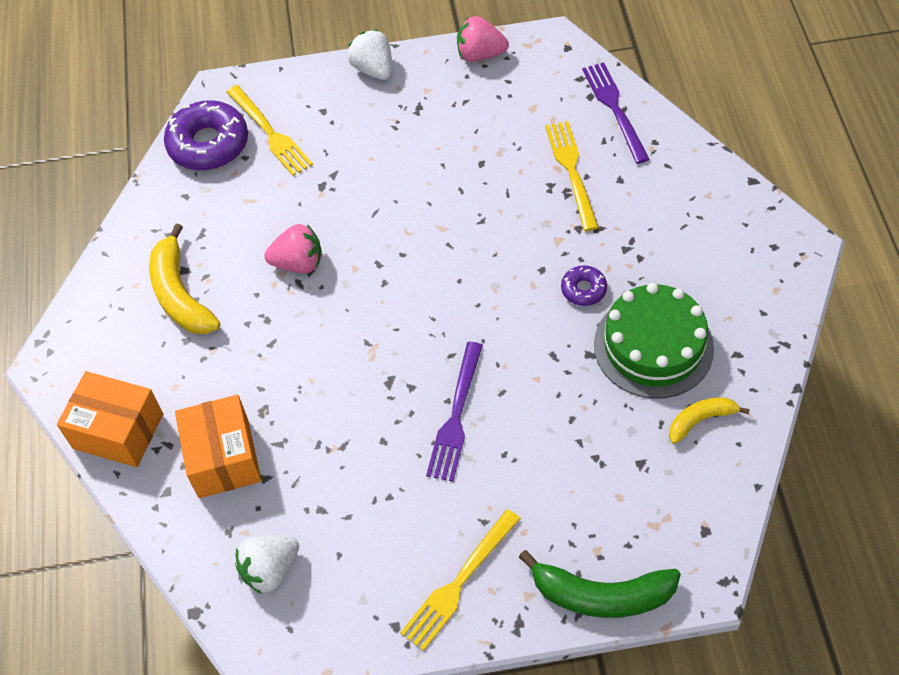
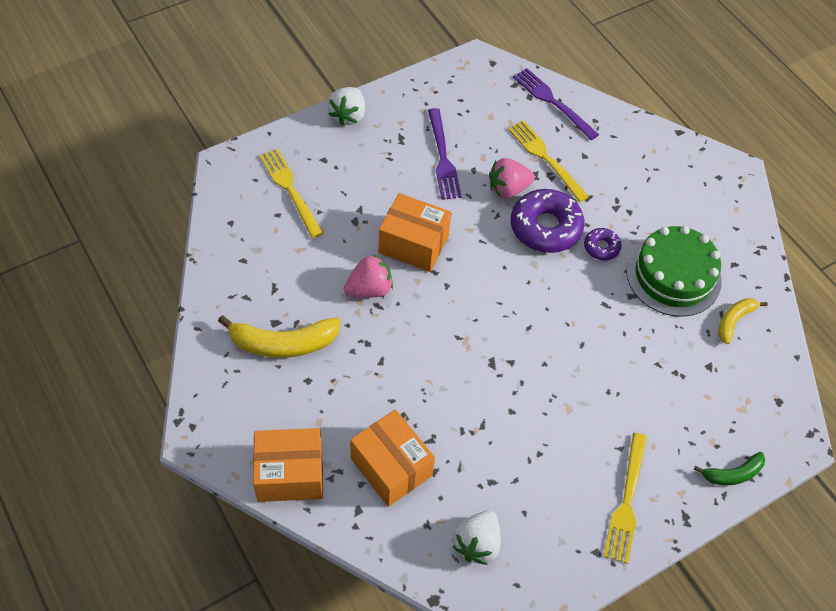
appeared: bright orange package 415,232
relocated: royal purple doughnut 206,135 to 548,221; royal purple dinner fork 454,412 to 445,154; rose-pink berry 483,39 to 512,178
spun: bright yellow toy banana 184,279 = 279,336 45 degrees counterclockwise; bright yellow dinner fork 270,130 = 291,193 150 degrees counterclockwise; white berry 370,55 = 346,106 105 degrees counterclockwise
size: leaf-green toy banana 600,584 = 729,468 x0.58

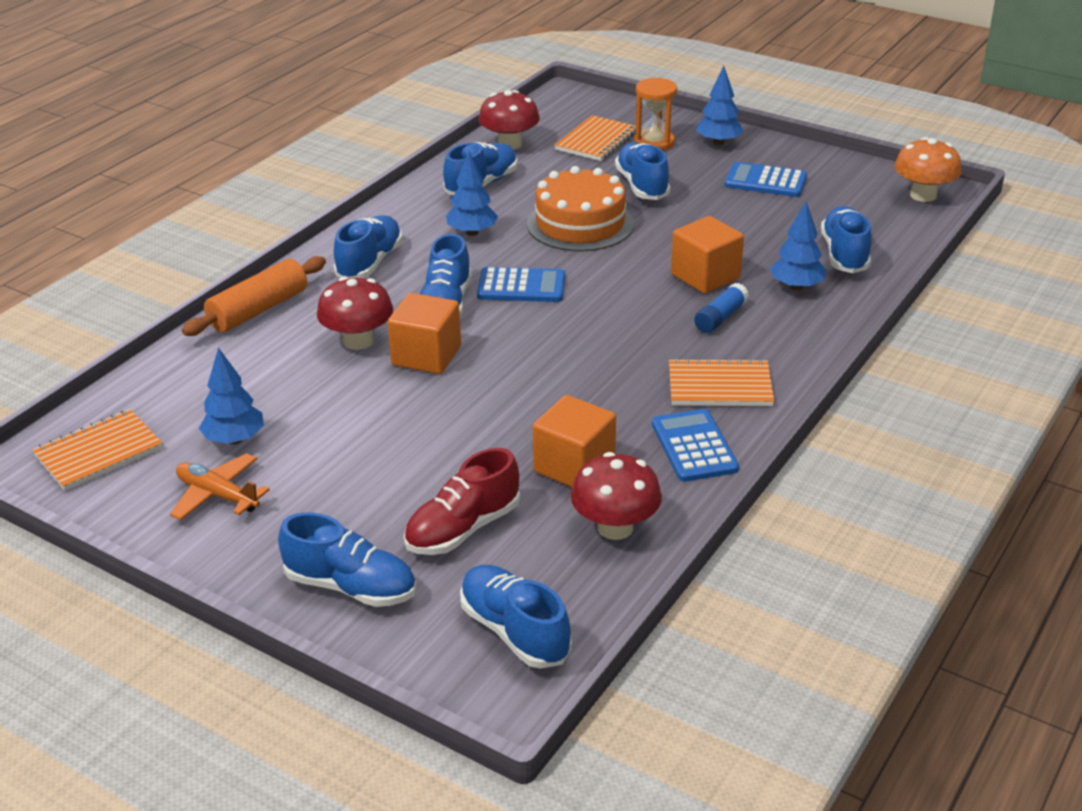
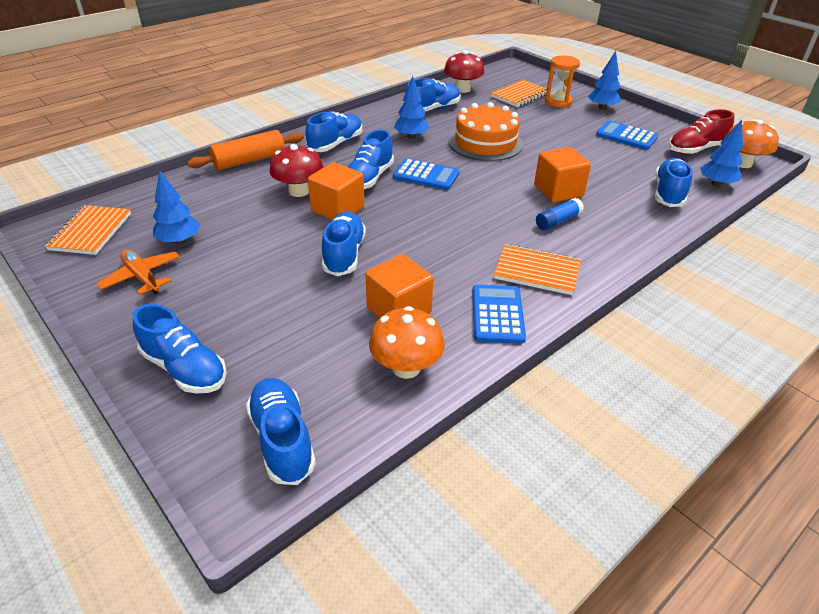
relocated: scarlet lace-up shoe 462,501 to 701,131; royal blue lace-up shoe 642,171 to 344,243; royal blue tree 798,246 to 721,153
colour: scarlet mushroom 616,496 to bright orange mushroom 407,342
spun: bright orange notebook 98,450 = 88,230 60 degrees counterclockwise

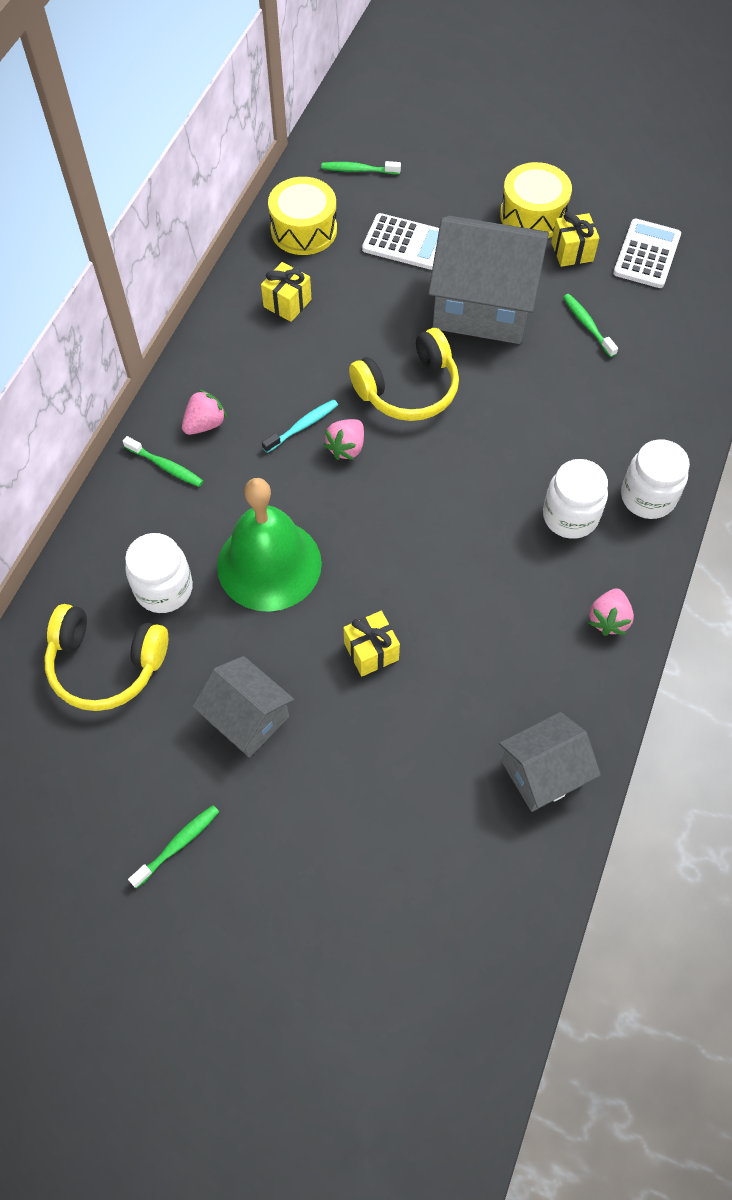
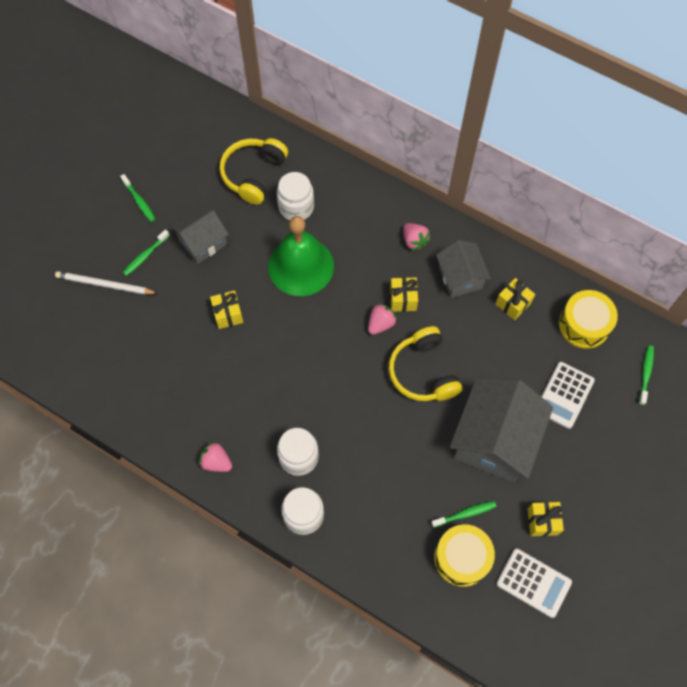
appeared: white pencil 106,283
relocated: leaf-green toothbrush 163,461 to 146,252; gray house 550,762 to 463,269; bright yellow toy drum 536,200 to 464,555
exchanged: aqua toothbrush 300,426 to bright yellow gift 404,294
spun: rose-pink berry 343,439 = 383,319 90 degrees clockwise

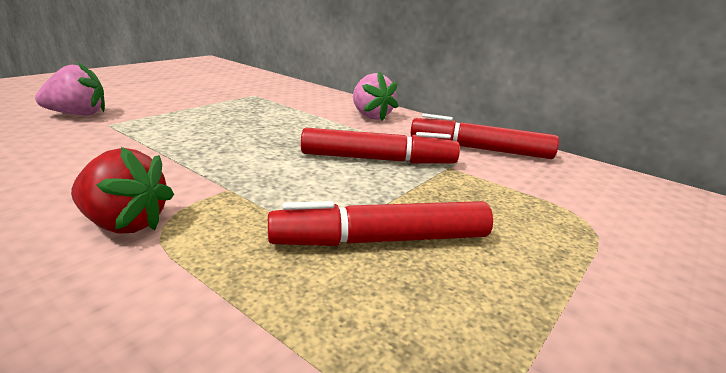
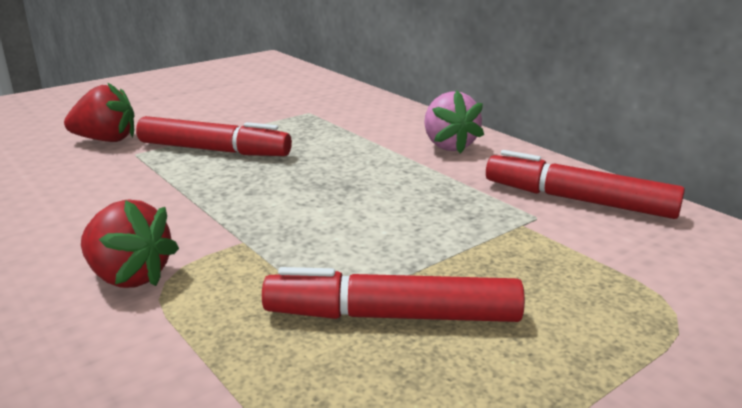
relocated: scarlet felt pen 380,146 to 214,136
colour: rose-pink berry 70,89 to scarlet berry 99,112

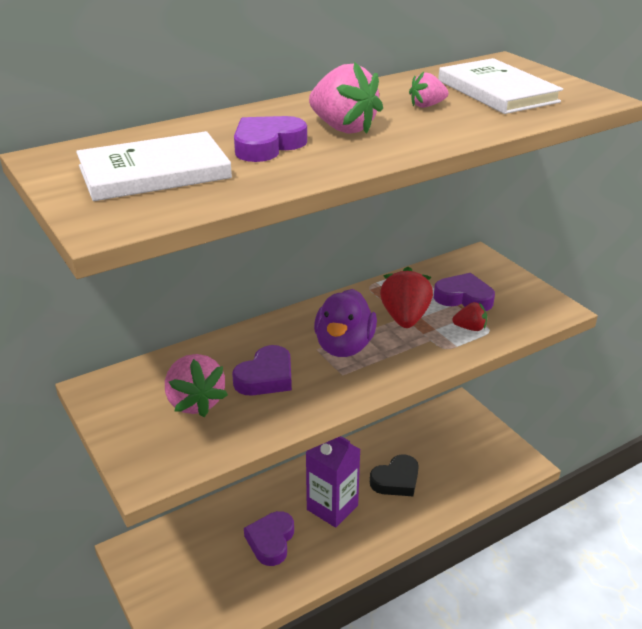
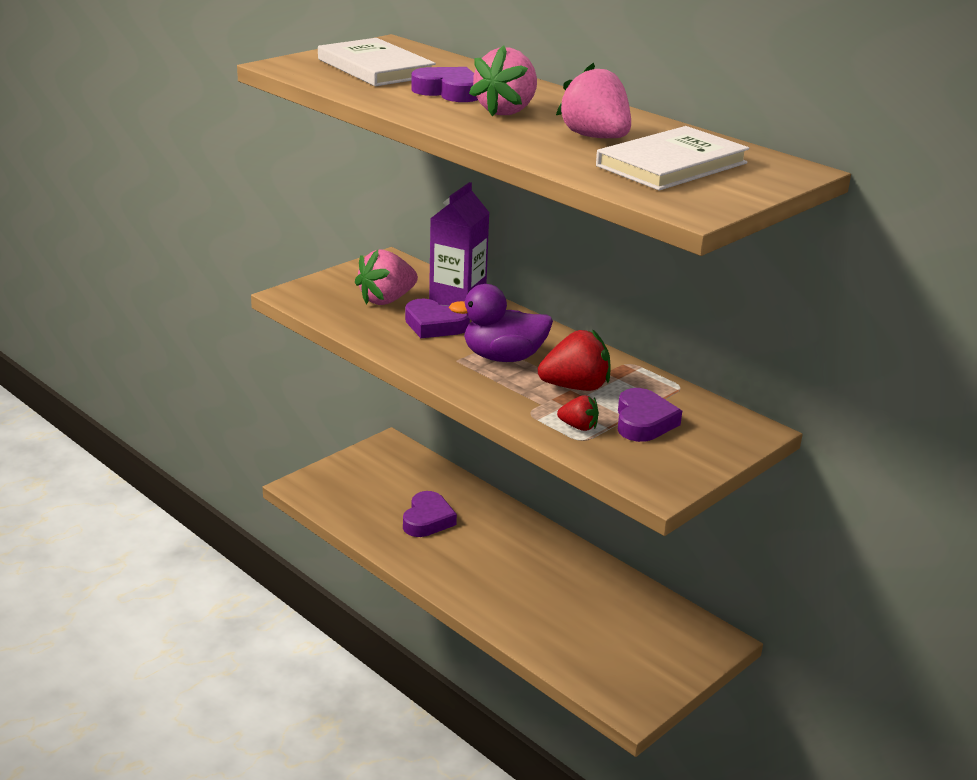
missing: ebony heart 394,475
relocated: royal purple juice carton 333,482 to 459,243
spun: royal purple heart 269,538 = 430,514 105 degrees clockwise; scarlet berry 469,316 = 578,413 60 degrees counterclockwise
size: rose-pink berry 429,90 = 593,100 x1.84

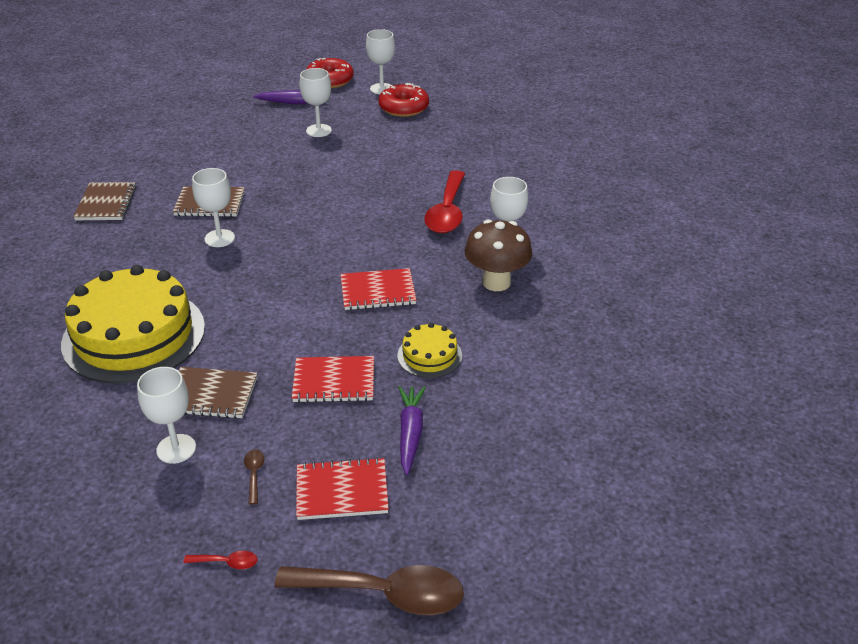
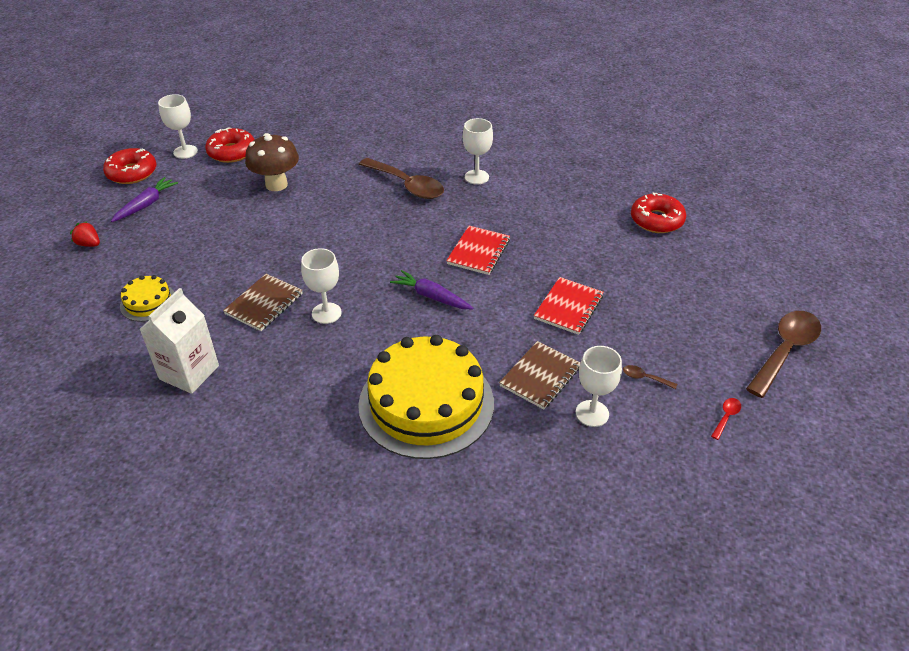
missing: scarlet notebook 342,488; white goblet 315,102
appeared: scarlet berry 85,234; scarlet doughnut 658,212
relocated: bright yellow cake 429,350 to 147,298; royal purple root vegetable 412,430 to 431,289; dark brown mushroom 498,255 to 272,162
exchanged: dark brown notebook 105,201 to white juice carton 179,341
colour: scarlet teaspoon 444,202 to dark brown teaspoon 401,178

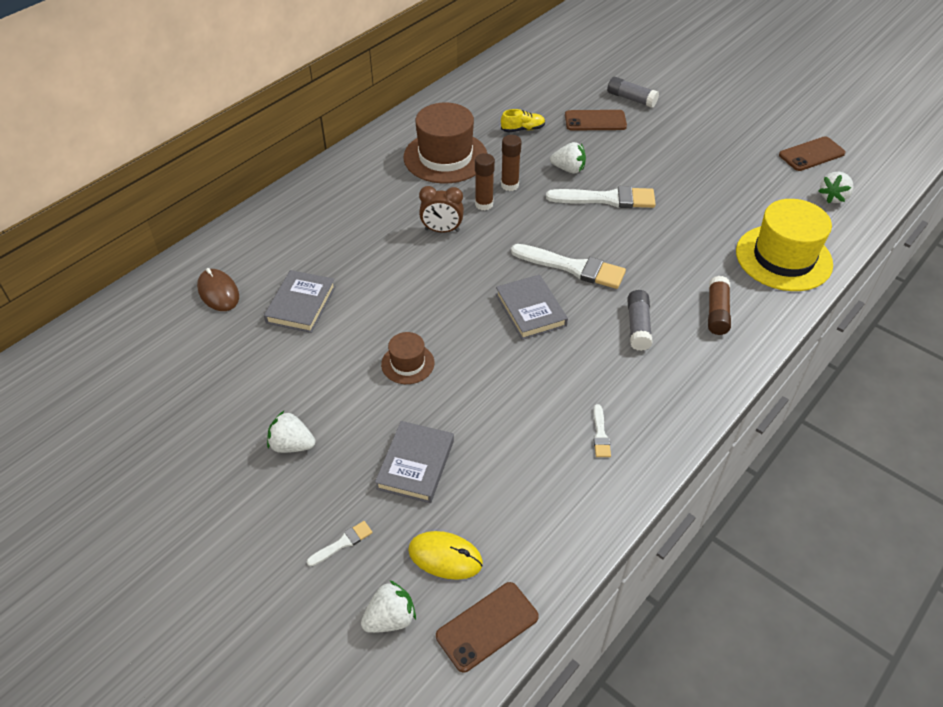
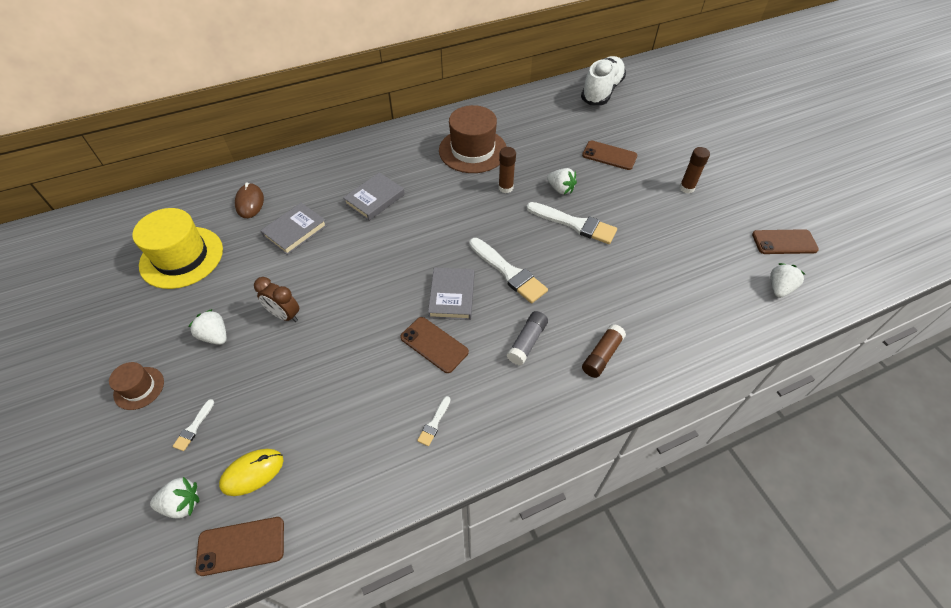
missing: bright yellow lace-up shoe 523,121; gray stick of glue 633,92
appeared: dark brown phone 434,345; white lace-up shoe 603,80
relocated: gray hardcover 414,462 to 374,197; dark brown top hat 407,358 to 136,386; dark brown bedside clock 441,209 to 276,299; dark brown stick of glue 485,181 to 694,170; bright yellow top hat 784,245 to 177,248
spun: white paint brush 340,543 = 193,425 120 degrees clockwise; bright yellow PC mouse 445,555 = 251,472 75 degrees counterclockwise; white berry 836,187 = 787,280 150 degrees clockwise

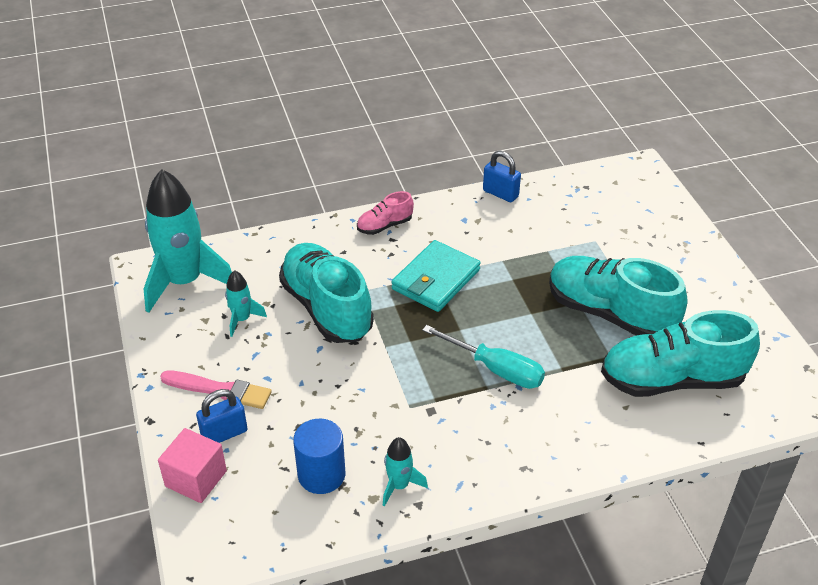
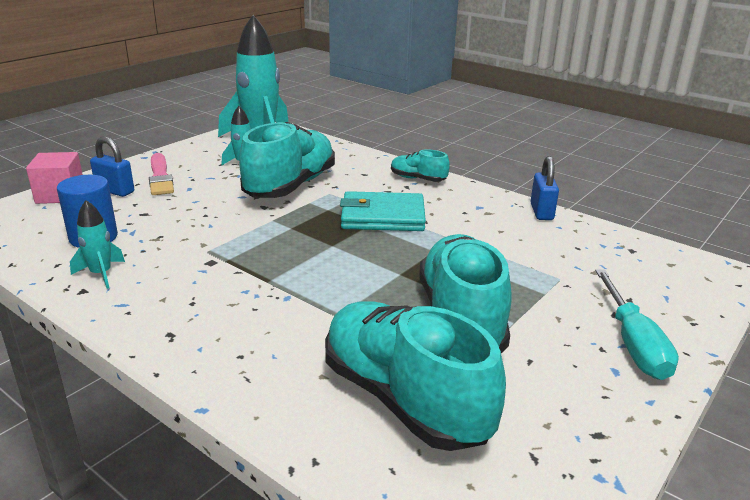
relocated: aqua screwdriver 483,357 to 637,324
colour: rose-pink lace-up shoe 385,213 to aqua lace-up shoe 420,165

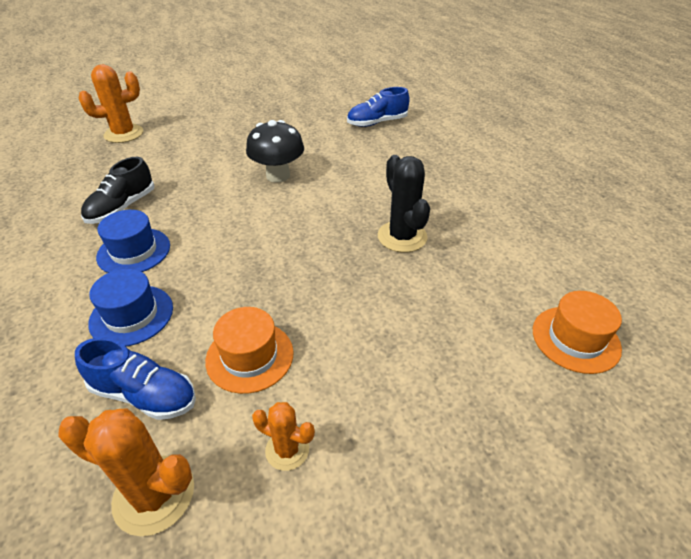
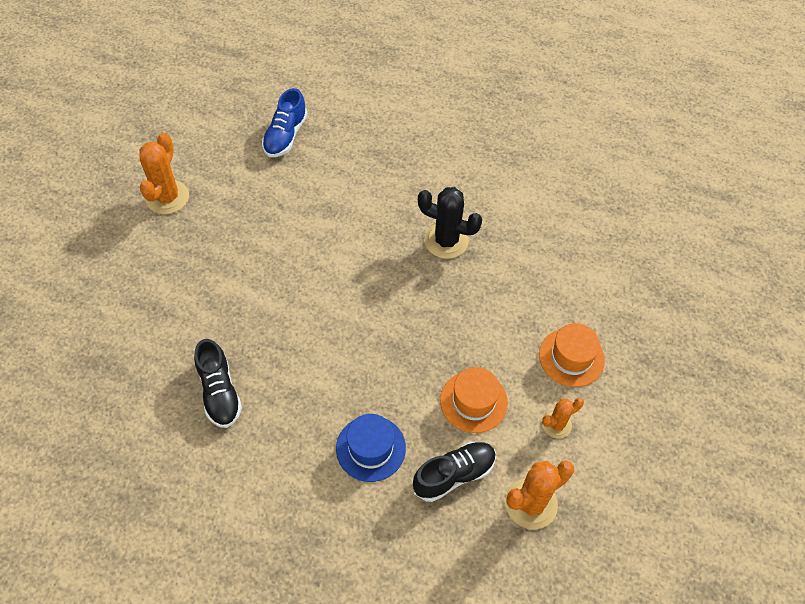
missing: royal blue top hat 133,241; ebony mushroom 275,151
relocated: bright orange cactus 111,103 to 164,173; bright orange top hat 577,332 to 572,355
colour: royal blue lace-up shoe 135,379 to ebony lace-up shoe 454,472

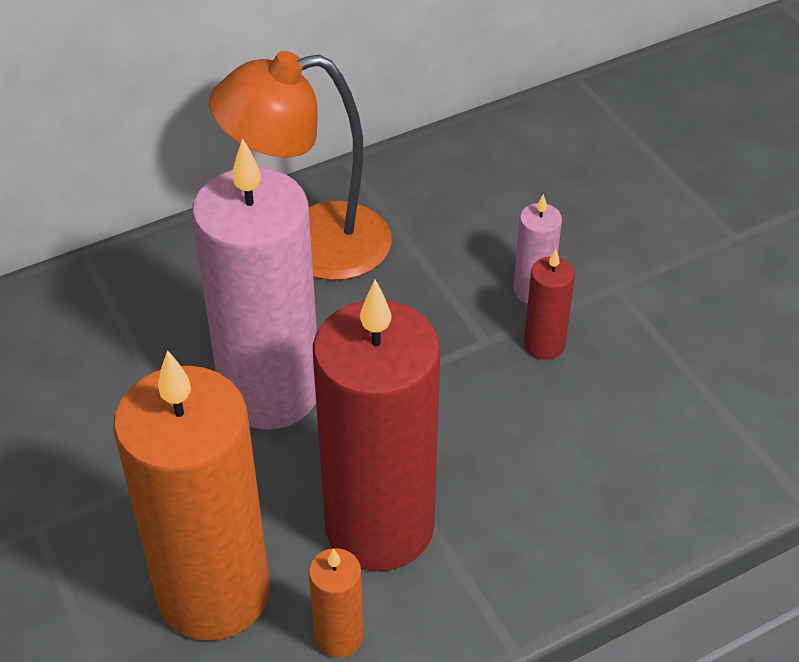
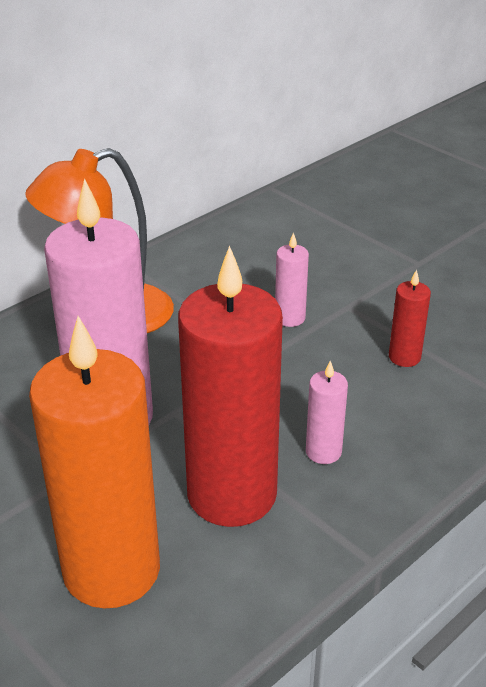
missing: bright orange pillar candle 336,603
appeared: rose-pink pillar candle 327,412
relocated: scarlet pillar candle 549,304 to 410,318

